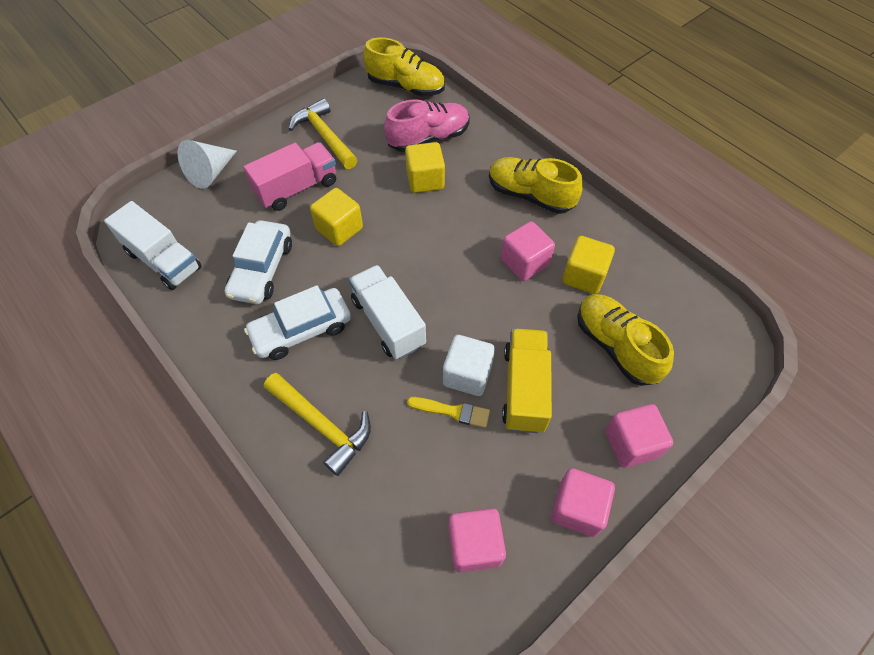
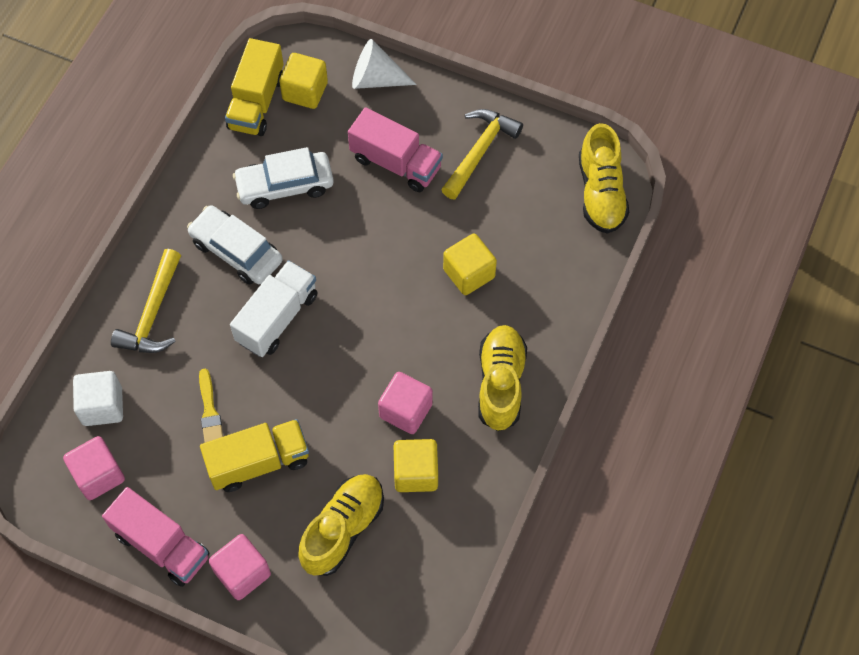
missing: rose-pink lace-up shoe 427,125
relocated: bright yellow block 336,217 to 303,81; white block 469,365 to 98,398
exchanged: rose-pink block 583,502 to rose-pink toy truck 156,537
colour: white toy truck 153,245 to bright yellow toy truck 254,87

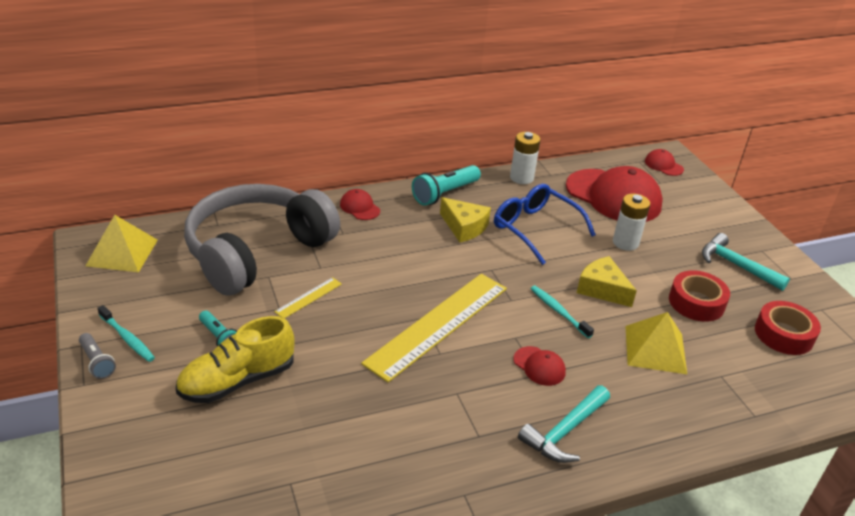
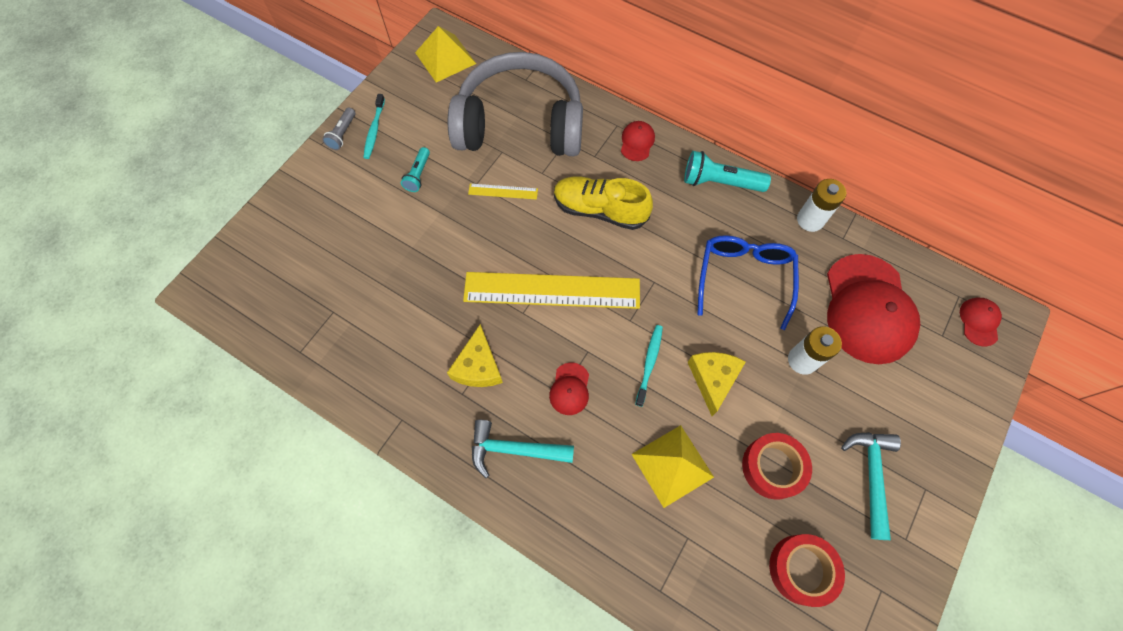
relocated: bright yellow lace-up shoe 235,359 to 603,203; bright yellow cheese wedge 465,219 to 475,355

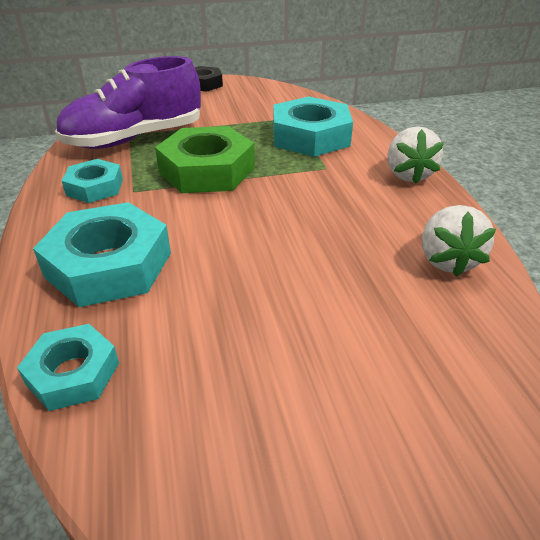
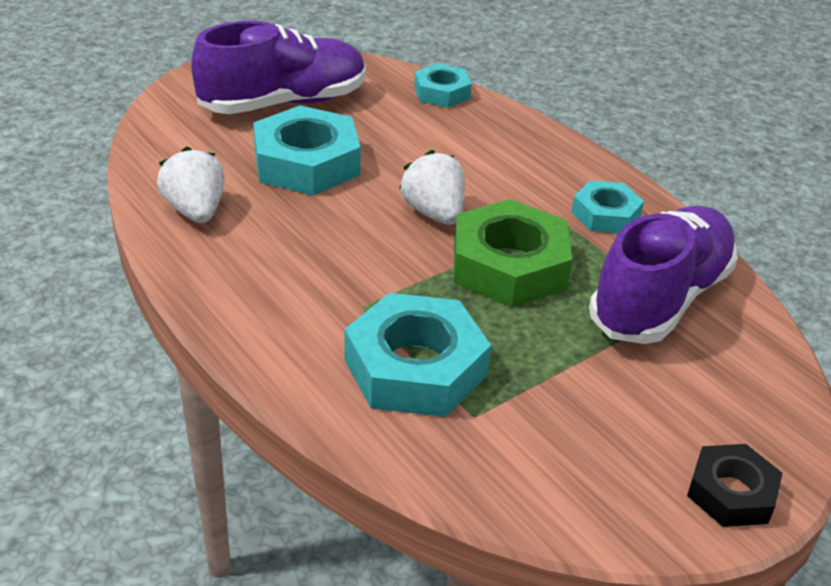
appeared: royal purple lace-up shoe 278,67
relocated: aqua hex nut 102,254 to 307,150; white berry 416,155 to 432,187

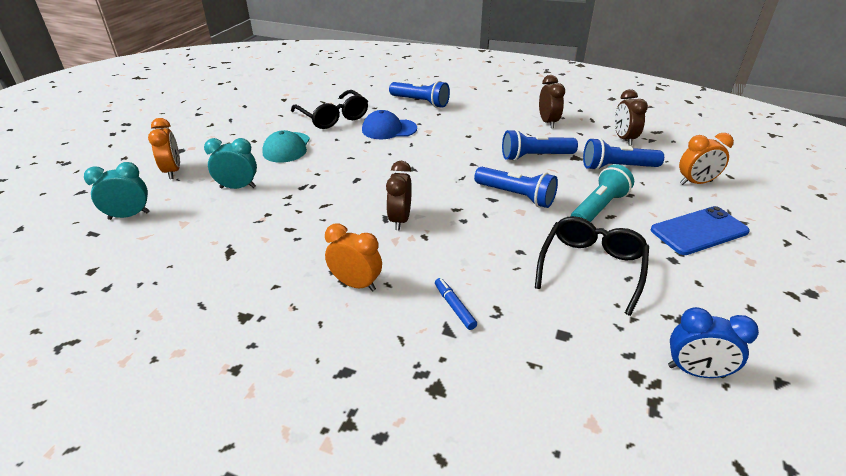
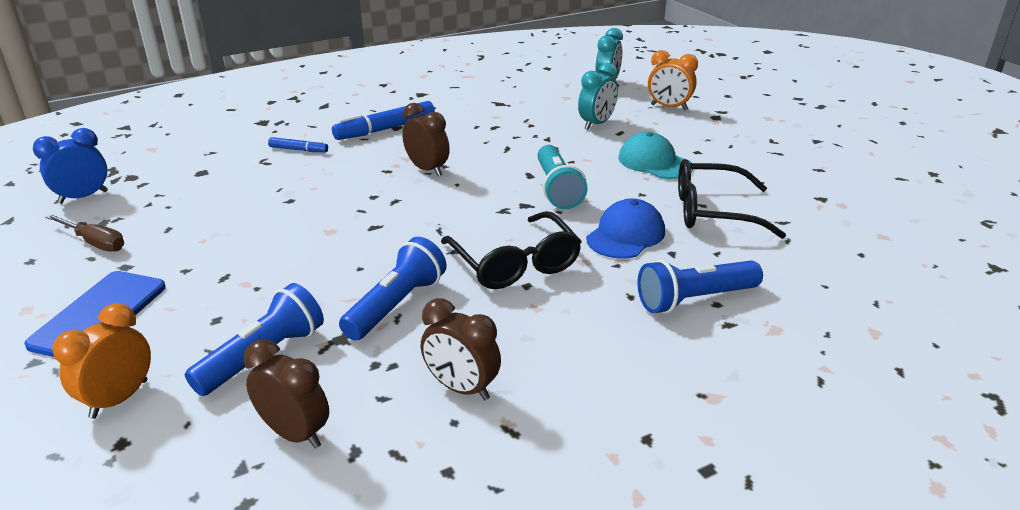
missing: royal blue pocket torch 516,187
appeared: dark brown screwdriver 85,233
relocated: ebony eyeglasses 592,266 to 511,250; aqua pocket torch 602,193 to 562,177
exchanged: bright orange bedside clock 353,257 to royal blue felt pen 383,120

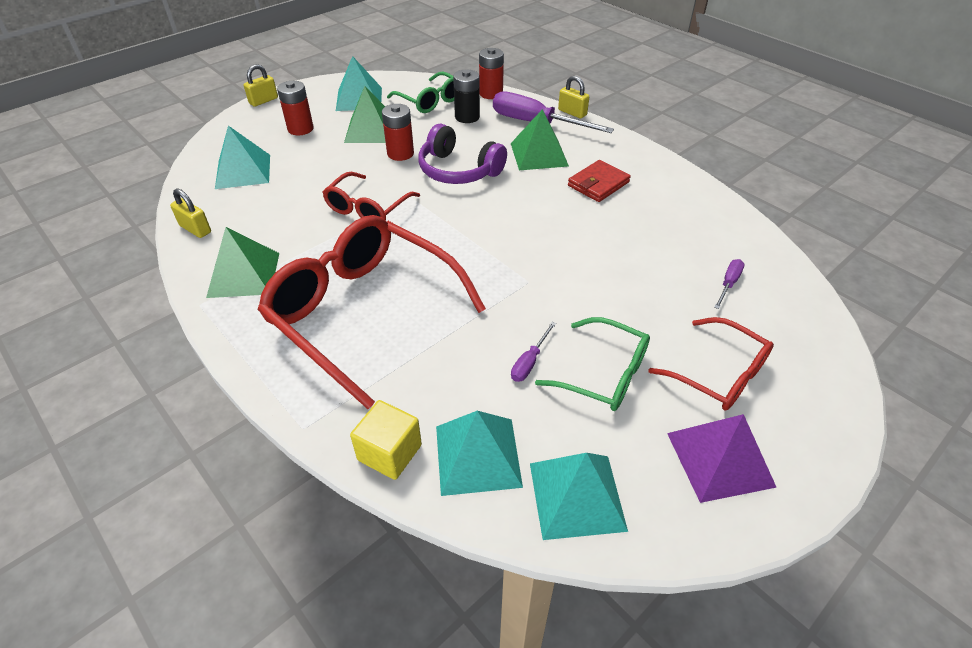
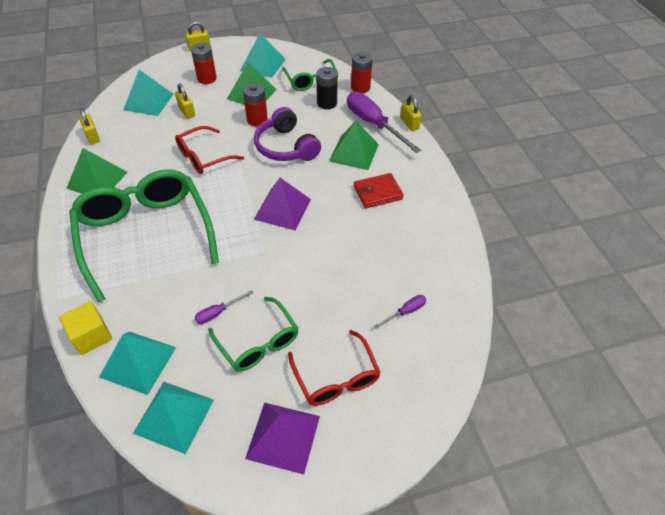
appeared: bright yellow lock 185,101; royal purple pyramid 282,204
colour: scarlet eyeglasses 372,312 to leaf-green eyeglasses 144,236

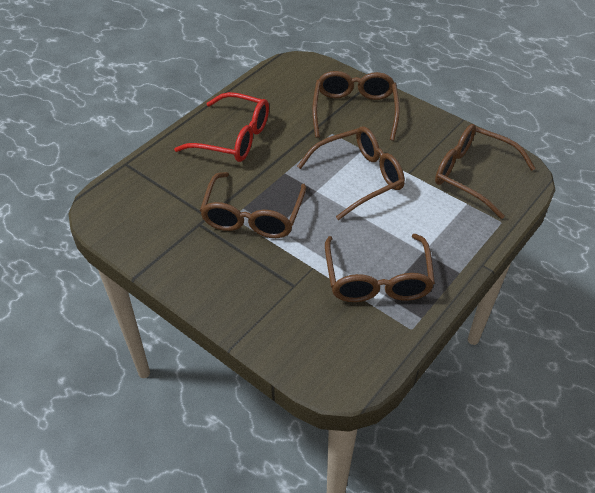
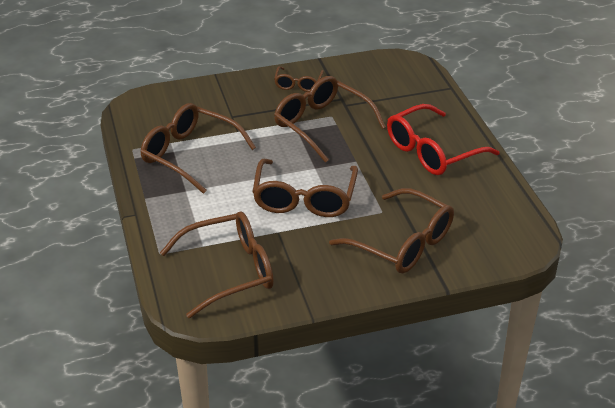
appeared: dark brown eyeglasses 299,79

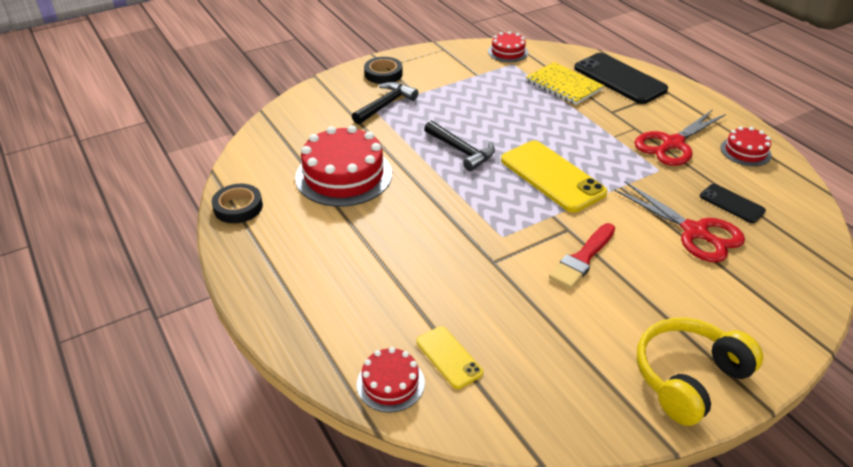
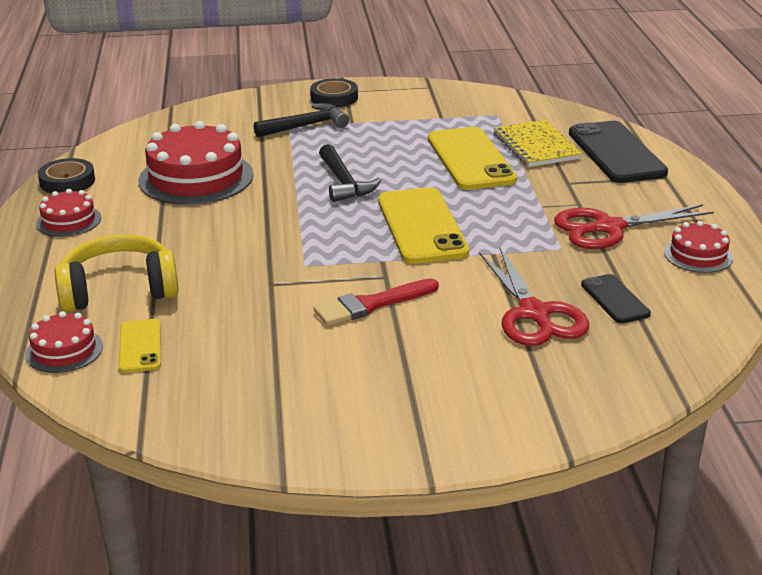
appeared: bright yellow phone 472,158
relocated: scarlet cake 508,46 to 68,213; bright yellow headphones 699,372 to 117,273

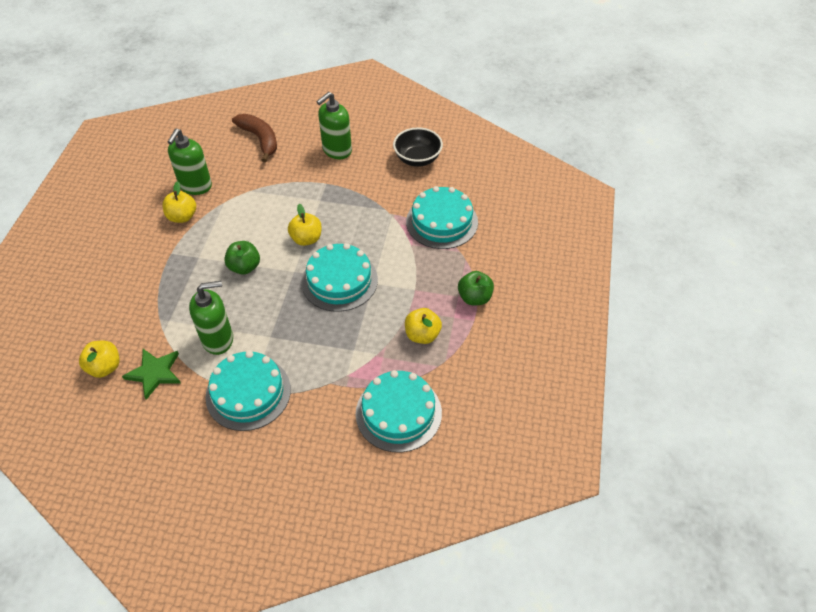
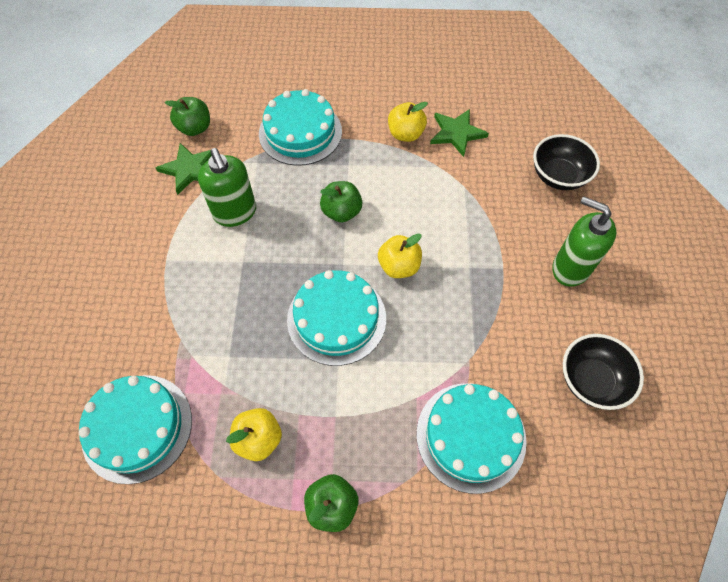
relocated: aqua cake 248,391 to 300,127
exchanged: leaf-green soap pump 190,162 to leaf-green star shape 459,133; dark brown toy banana 254,138 to ebony bowl 566,162
colour: bright yellow toy apple 99,359 to leaf-green toy apple 187,116

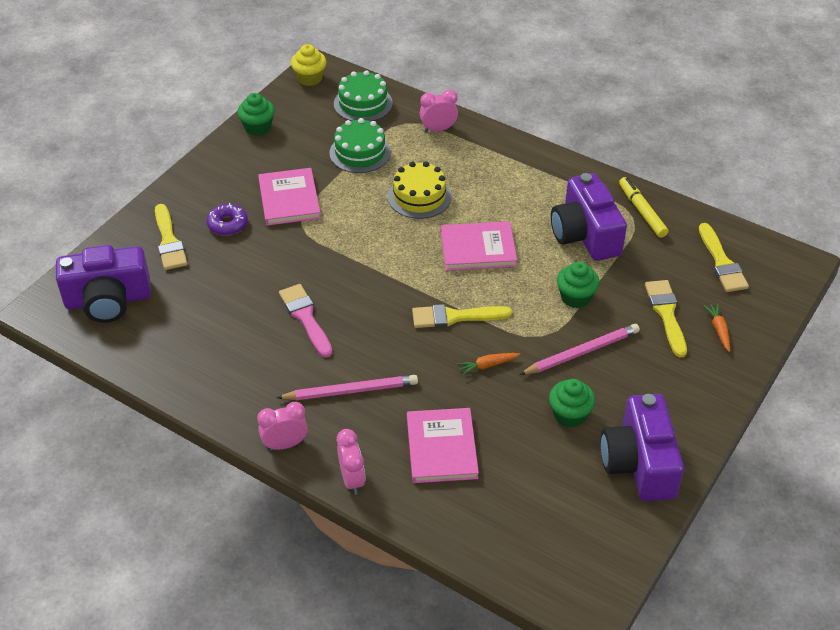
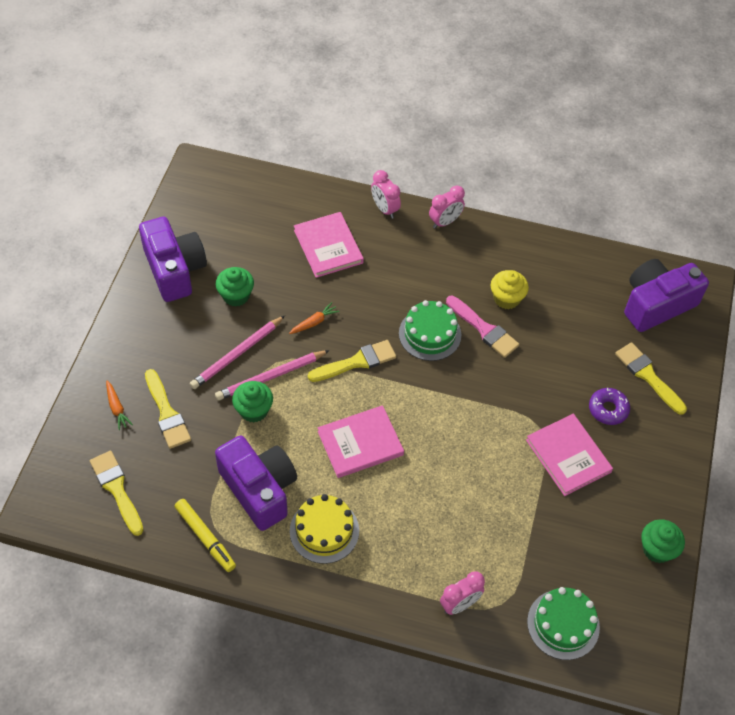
relocated: rose-pink pencil 347,387 to 272,375; bright yellow cupcake 309,65 to 510,289; leaf-green cake 360,145 to 430,330; bright yellow cake 419,190 to 324,529

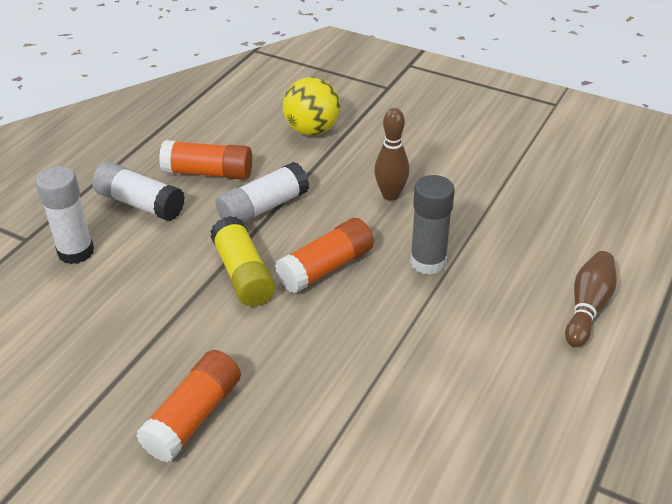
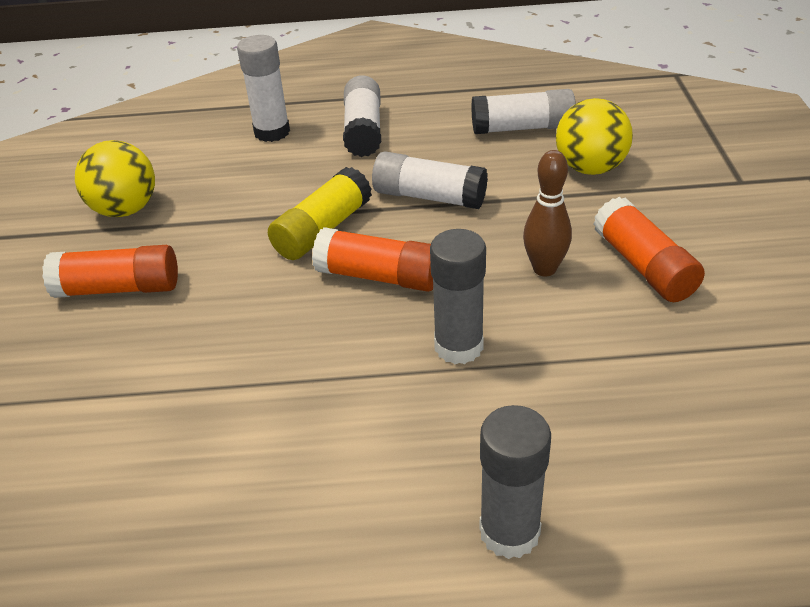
appeared: bright yellow play ball 115,178; white stick of glue 523,111
relocated: bright orange stick of glue 205,160 to 649,249
exchanged: dark brown skittle 591,299 to gray stick of glue 515,482

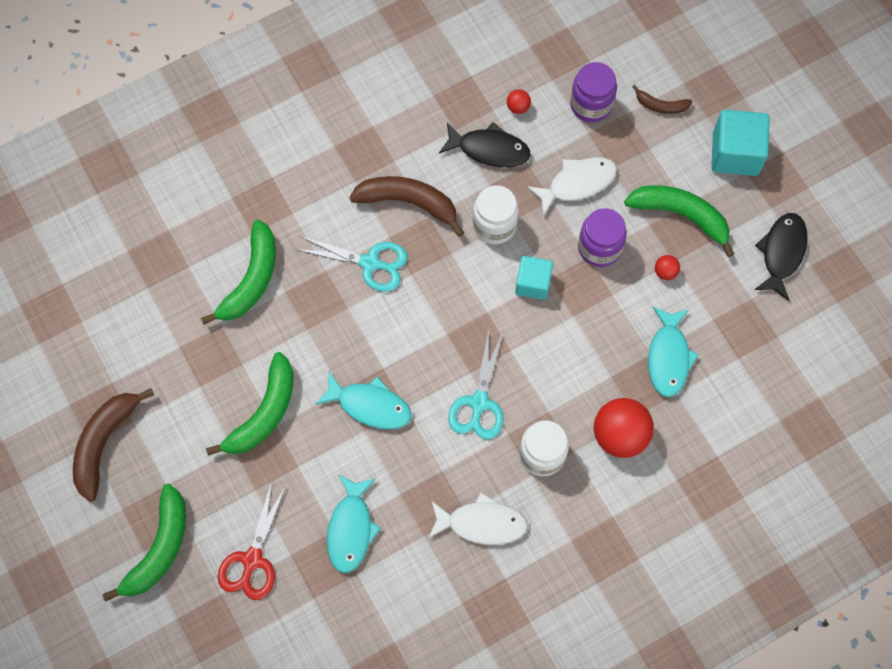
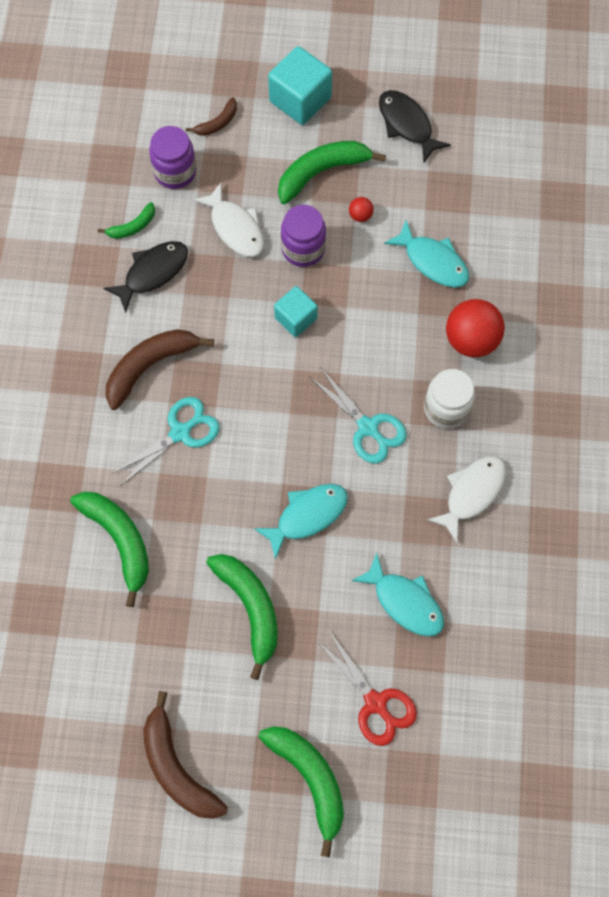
missing: white jam jar 496,214
exchanged: scarlet play ball 519,101 to leaf-green toy banana 126,220
spun: white fish 572,186 = 228,220 135 degrees clockwise

